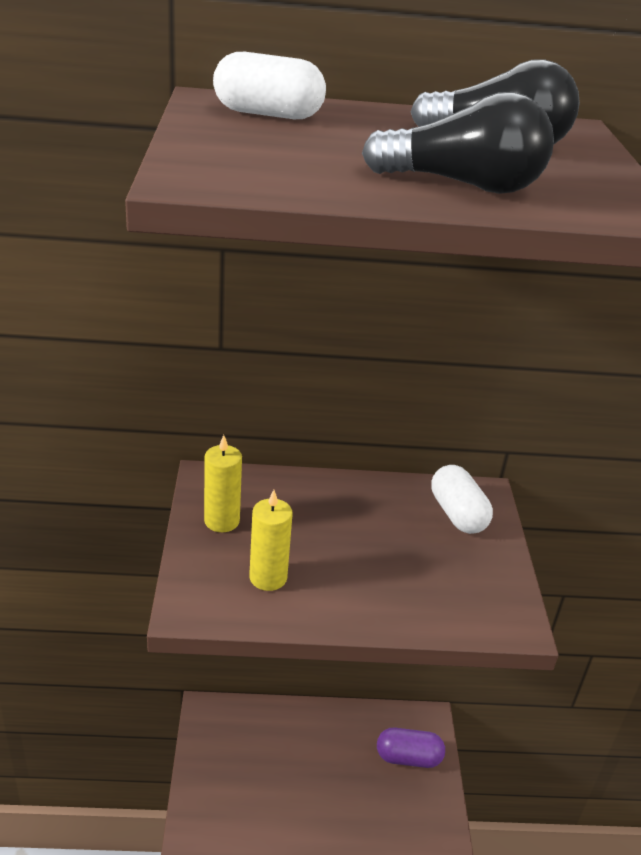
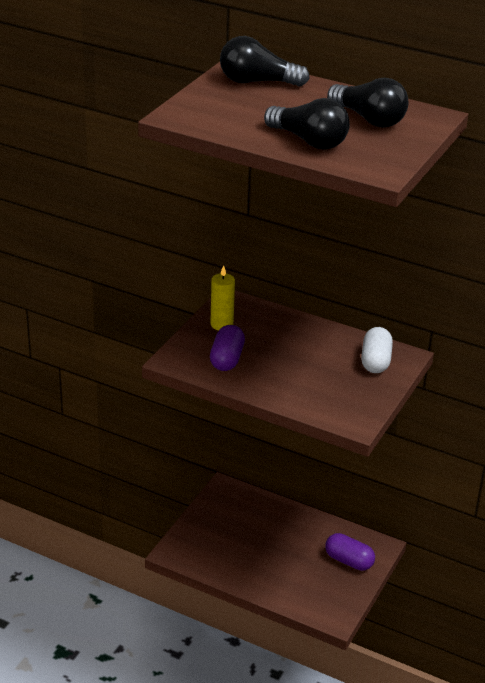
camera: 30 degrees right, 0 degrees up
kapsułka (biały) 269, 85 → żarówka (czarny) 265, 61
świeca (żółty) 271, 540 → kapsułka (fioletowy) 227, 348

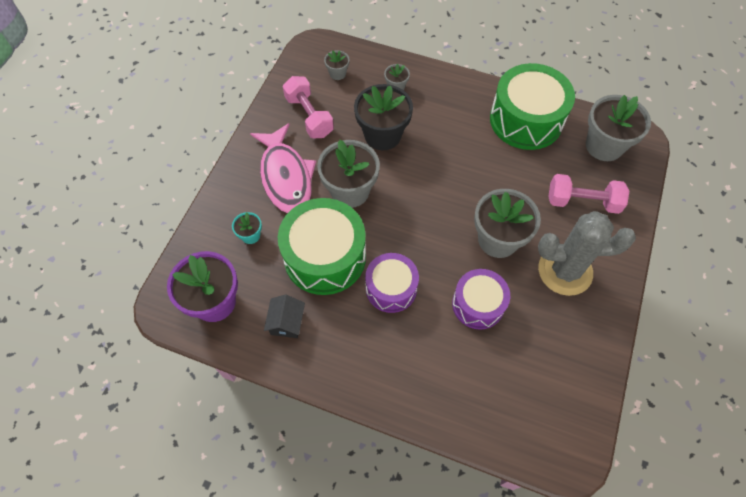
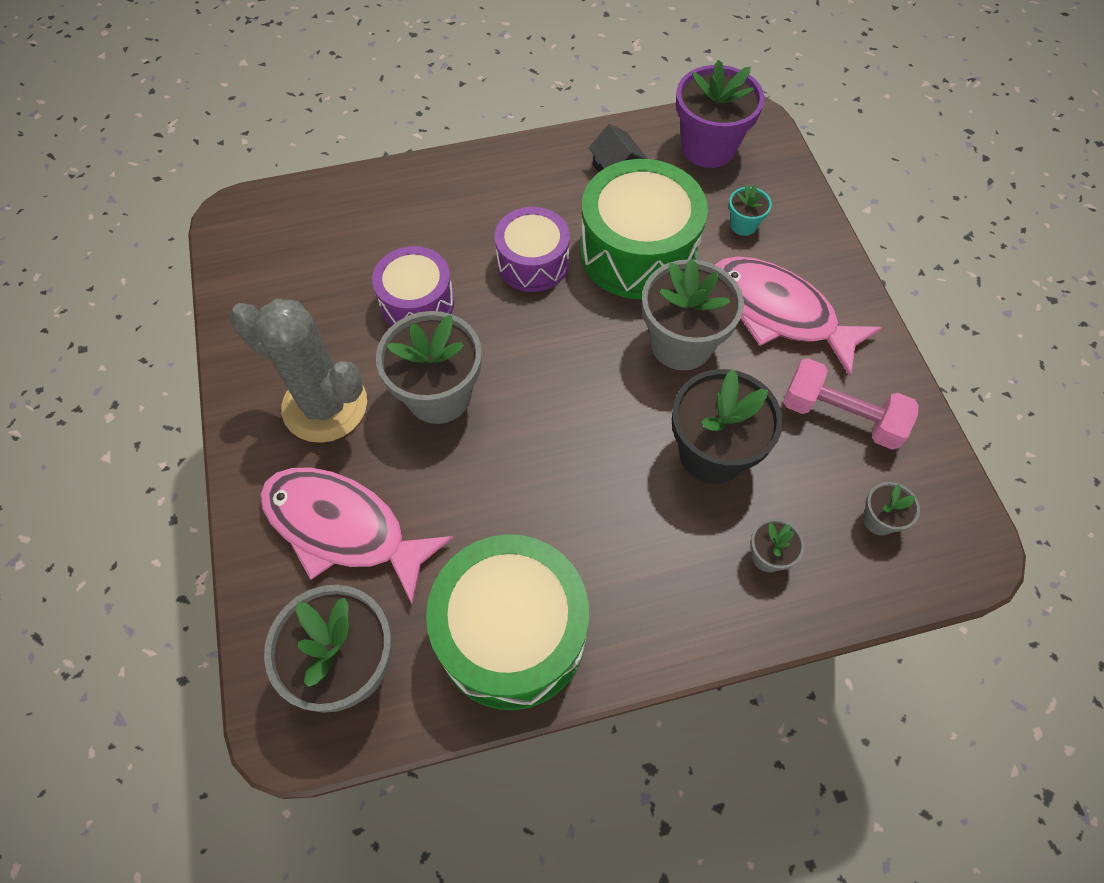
camera: 145 degrees right, 0 degrees up
hantel (różowy) 588, 194 → ryba (różowy) 356, 536
kaktus (szary) 587, 253 → kaktus (szary) 298, 371, 60 degrees clockwise

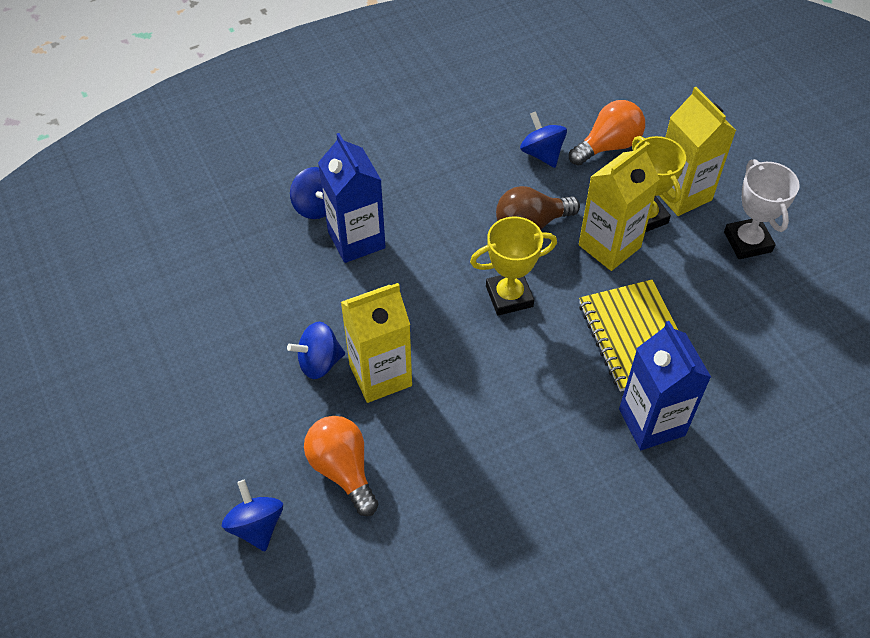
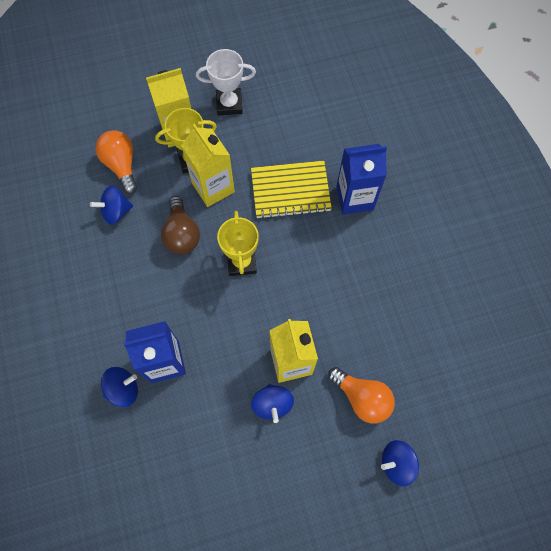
camera: 80 degrees left, 15 degrees up
żarówka (pomarańczowy) 341, 466 → żarówka (pomarańczowy) 361, 395, 120 degrees counterclockwise

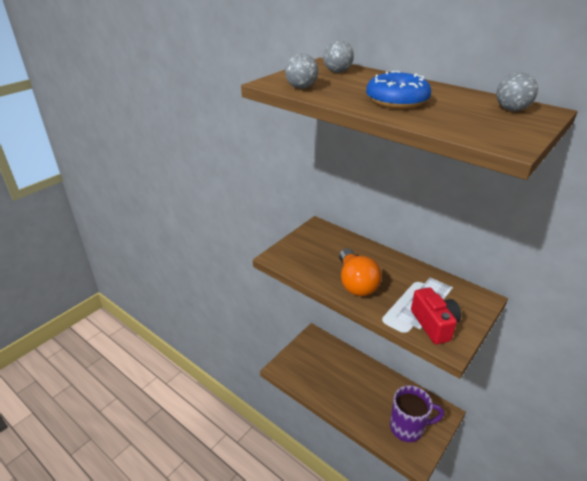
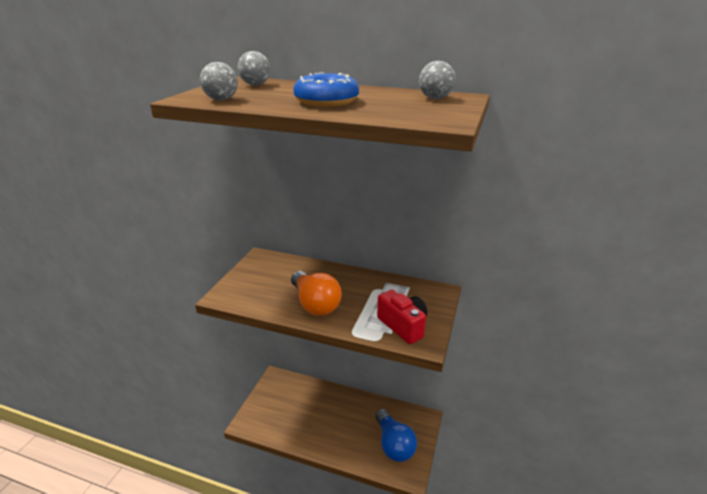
camera: 20 degrees left, 5 degrees down
kubek (fioletowy) 417, 413 → żarówka (niebieski) 396, 435

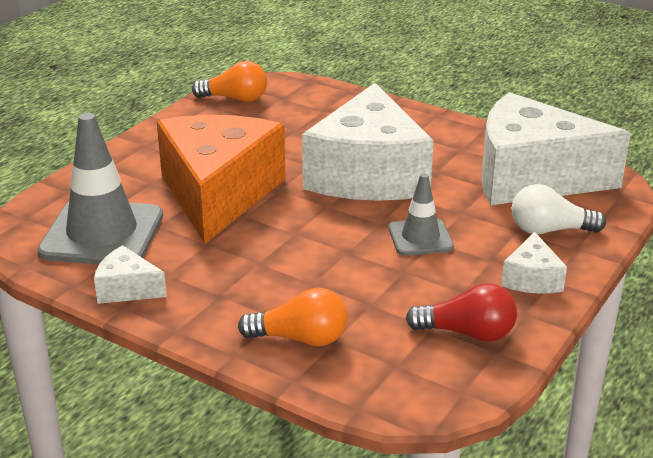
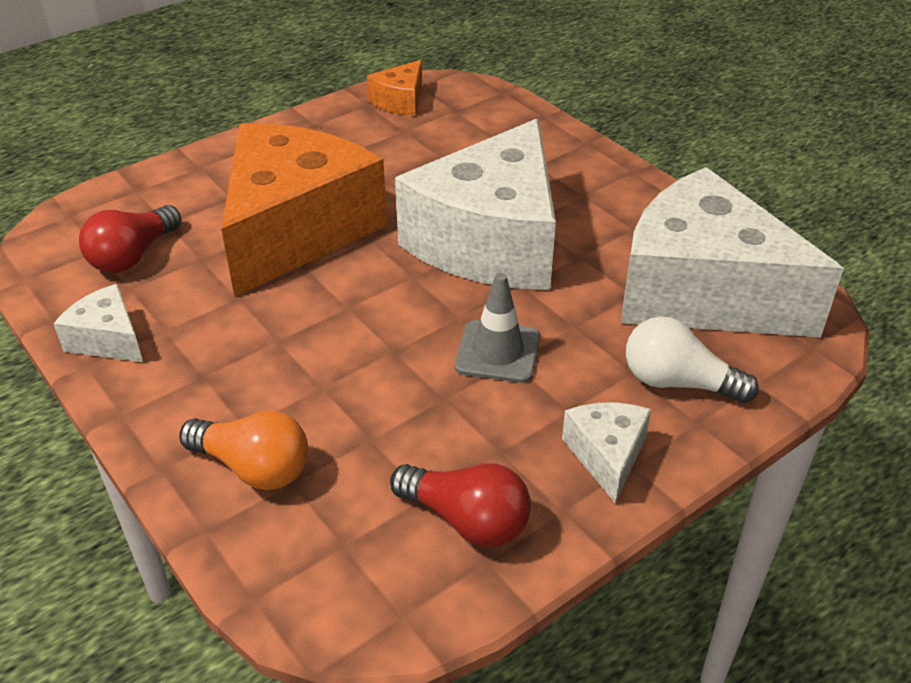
camera: 20 degrees right, 10 degrees up
pachołek (szary) 100, 188 → żarówka (czerwony) 130, 239
żarówka (pomarańczowy) 229, 81 → ser (pomarańczowy) 394, 88
ser (biały) 534, 263 → ser (biały) 606, 452, 150 degrees clockwise

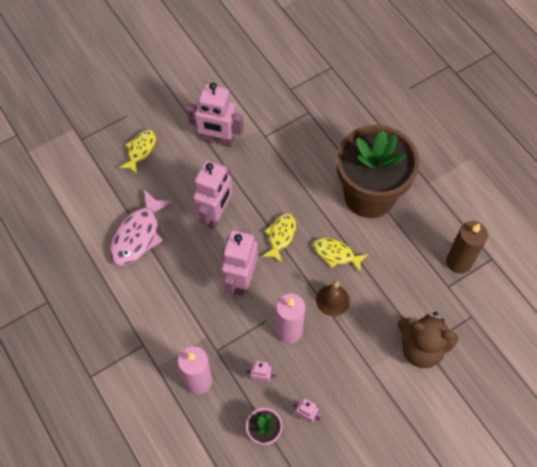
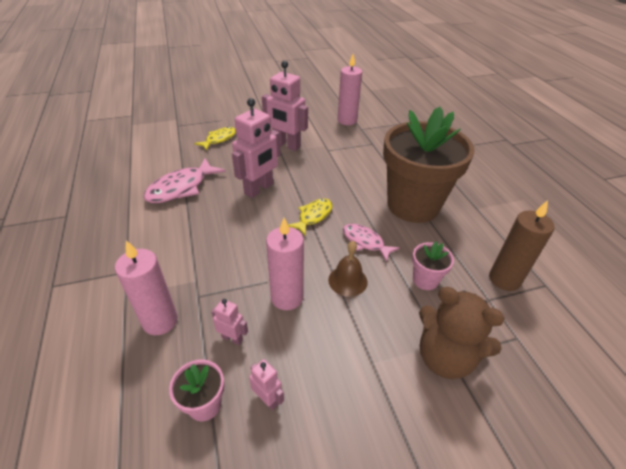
camera: 15 degrees right, 20 degrees down
robot (różowy) 239, 262 → -
- → świeca (różowy) 349, 89
- → doniczka (różowy) 433, 265
ryba (żółty) 340, 255 → ryba (różowy) 371, 243

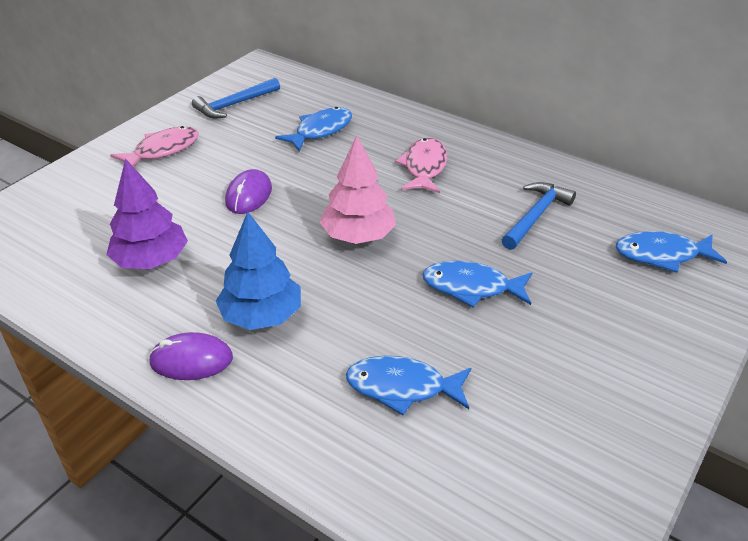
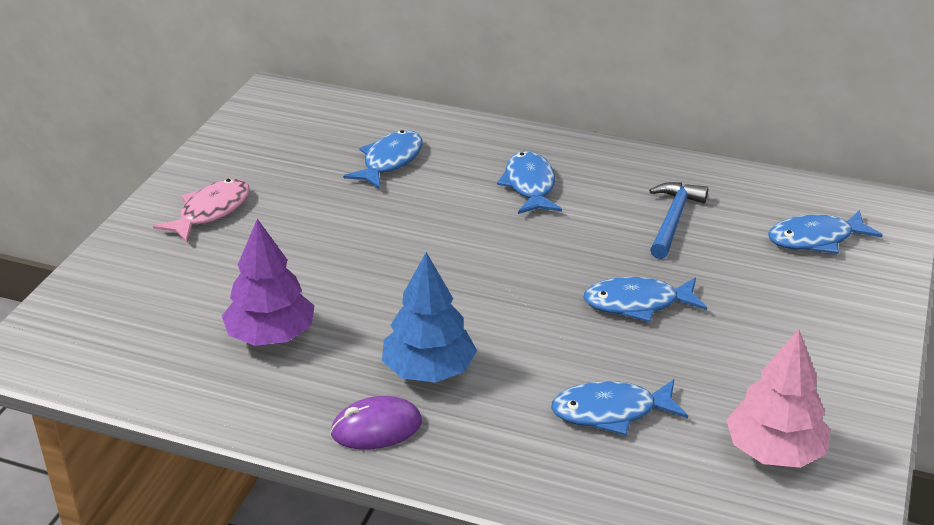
camera: 15 degrees left, 5 degrees down
młotek (niebieski) 236, 98 → -
myszka (fioletowy) 248, 191 → -
drzewko (różowy) 358, 190 → drzewko (różowy) 778, 398, shifted
ryba (różowy) 421, 165 → ryba (niebieski) 529, 182

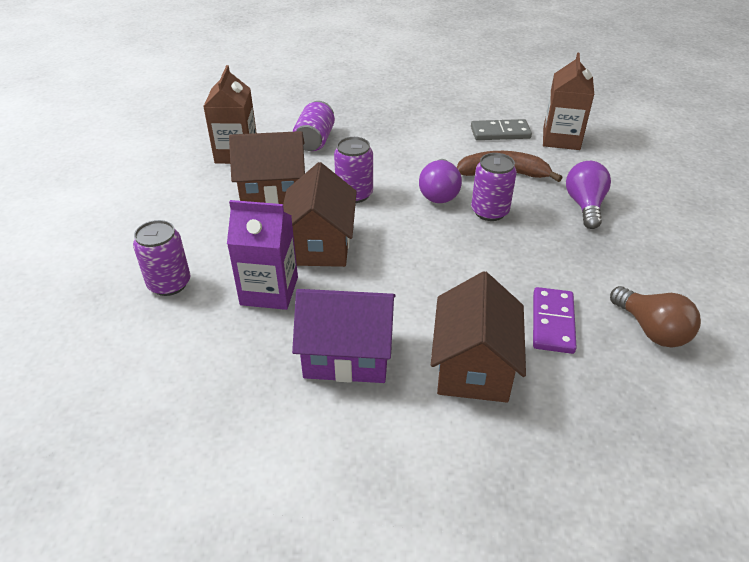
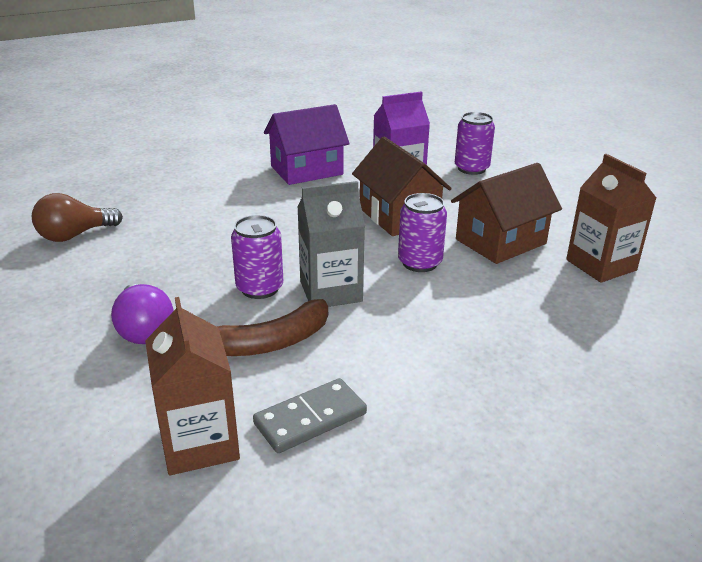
camera: 150 degrees right, 10 degrees down
puszka (fioletowy) 314, 126 → -
domek (brązowy) 478, 337 → -
kostka domina (fioletowy) 555, 320 → -
żarówka (fioletowy) 440, 181 → karton mleka (szary) 331, 244
żarówka (brązowy) 655, 317 → żarówka (brązowy) 77, 217, 60 degrees counterclockwise

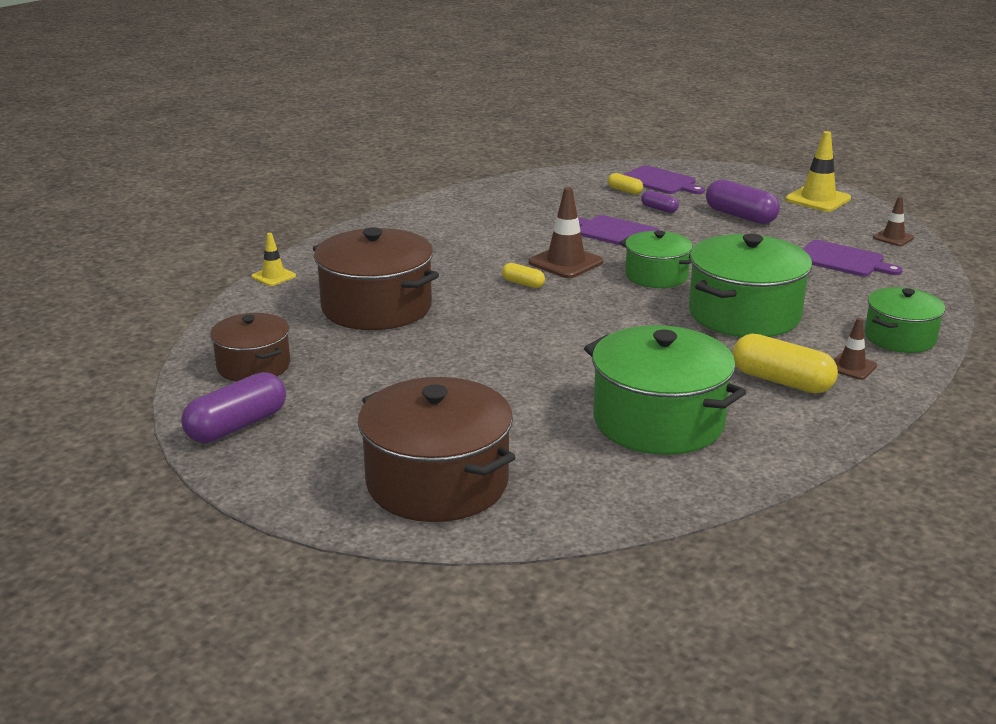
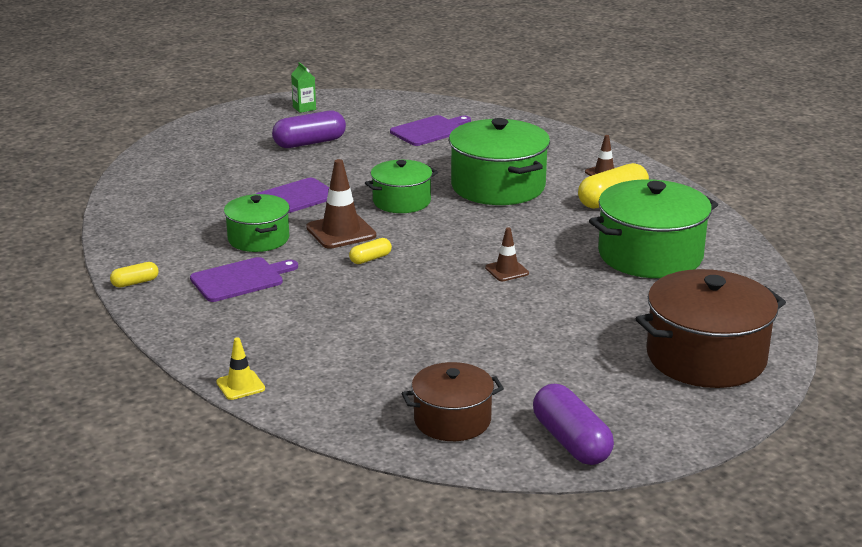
camera: 70 degrees left, 0 degrees up
garnek (brązowy) 376, 278 → -
kapsułka (fioletowy) 660, 202 → -
kapsułka (żółty) 625, 184 → kapsułka (żółty) 134, 274, shifted
deska do krojenia (fioletowy) 664, 179 → deska do krojenia (fioletowy) 244, 279, shifted
garnek (zielony) 905, 320 → garnek (zielony) 257, 223, shifted
pachołek (brązowy) 893, 221 → pachołek (brązowy) 507, 254, shifted
pachołek (żółty) 818, 171 → karton mleka (zielony) 303, 87

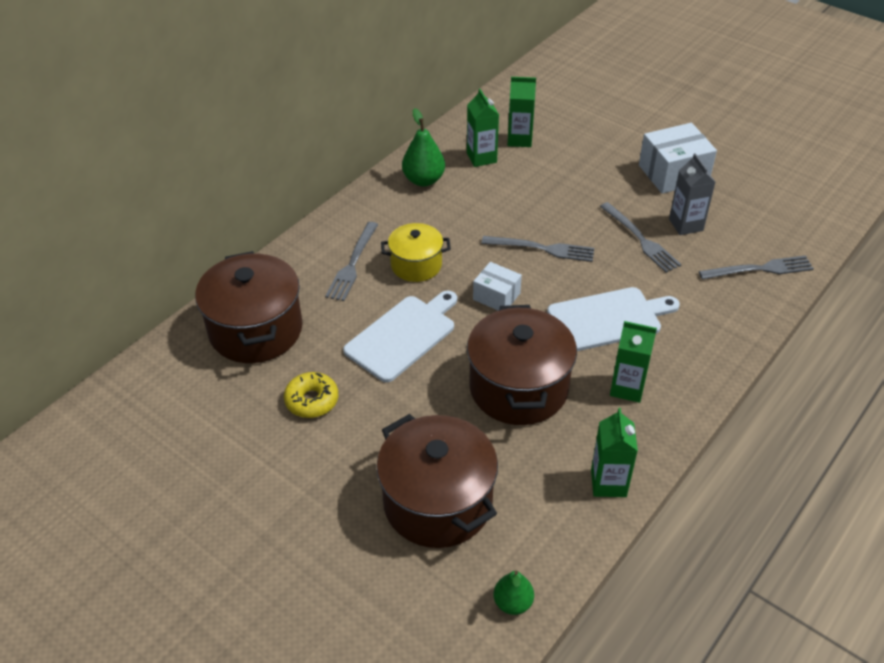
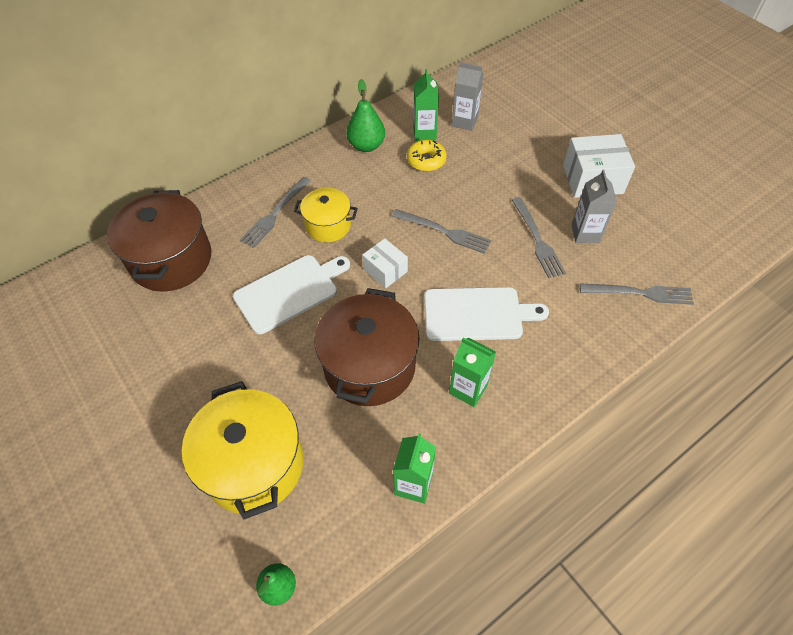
camera: 15 degrees right, 10 degrees up
donut (żółty) 311, 395 → donut (żółty) 427, 155, shifted
garnek (brązowy) 437, 481 → garnek (żółty) 242, 450
karton mleka (zielony) 522, 112 → karton mleka (szary) 467, 96

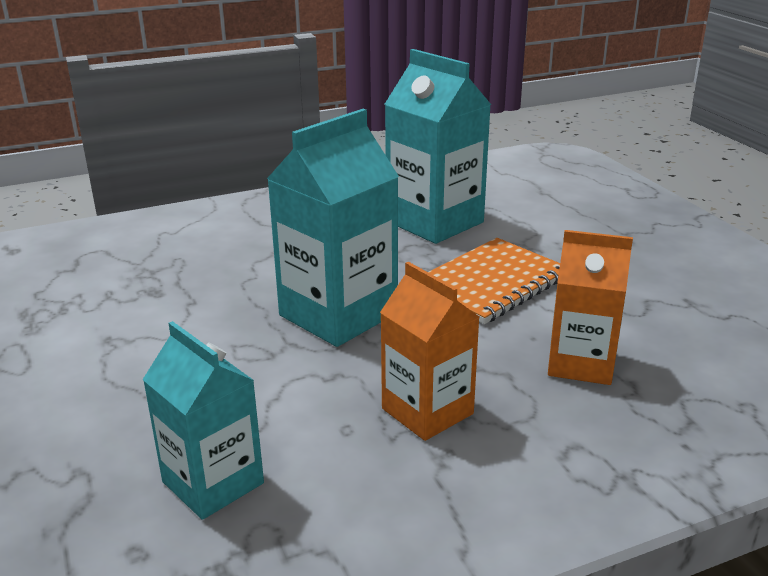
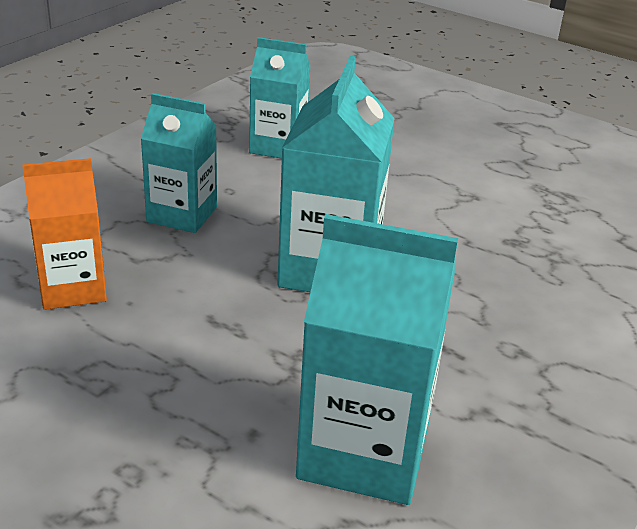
camera: 145 degrees right, 5 degrees up
zeszyt (pomarańczowy) 494, 281 → -
karton mleka (pomarańczowy) 429, 351 → karton mleka (turkusowy) 178, 163

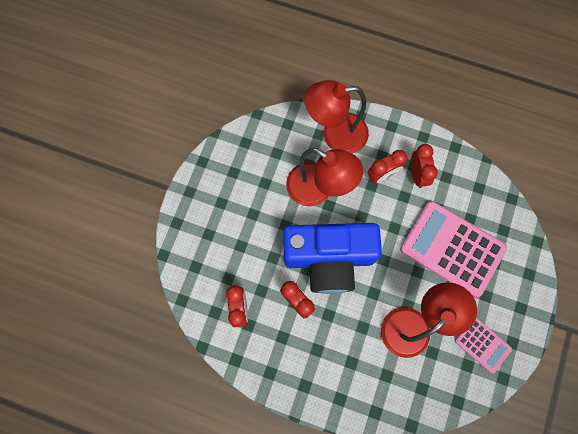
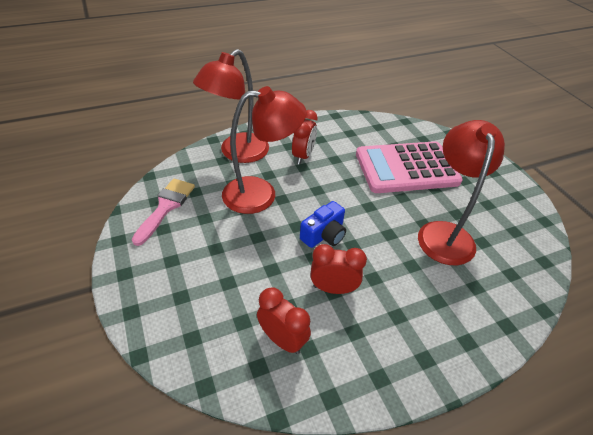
camera: 45 degrees left, 30 degrees down
budzik (czerwony) 424, 166 → -
kalkulator (różowy) 483, 345 → -
- → pędzel (różowy) 163, 212
aparat fotograficzny (niebieski) 332, 258 → aparat fotograficzny (niebieski) 323, 224, x0.44

